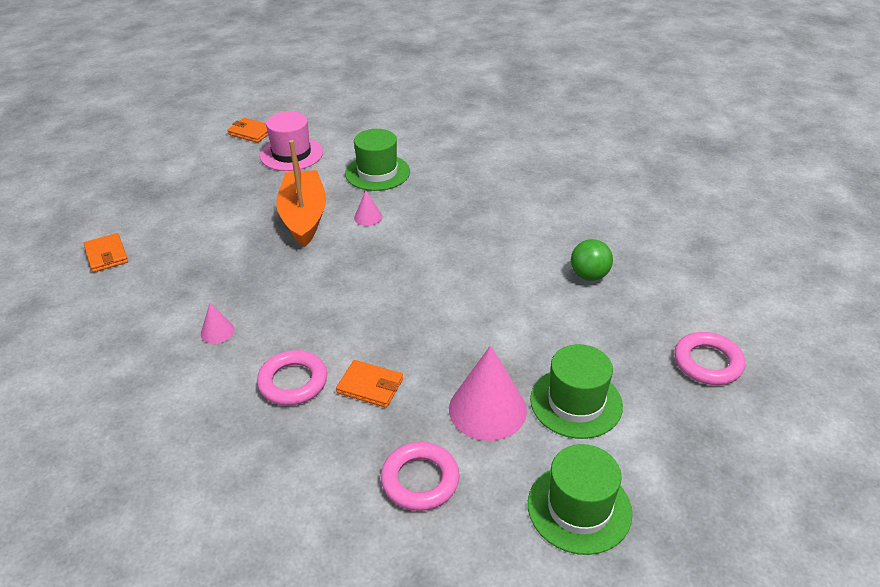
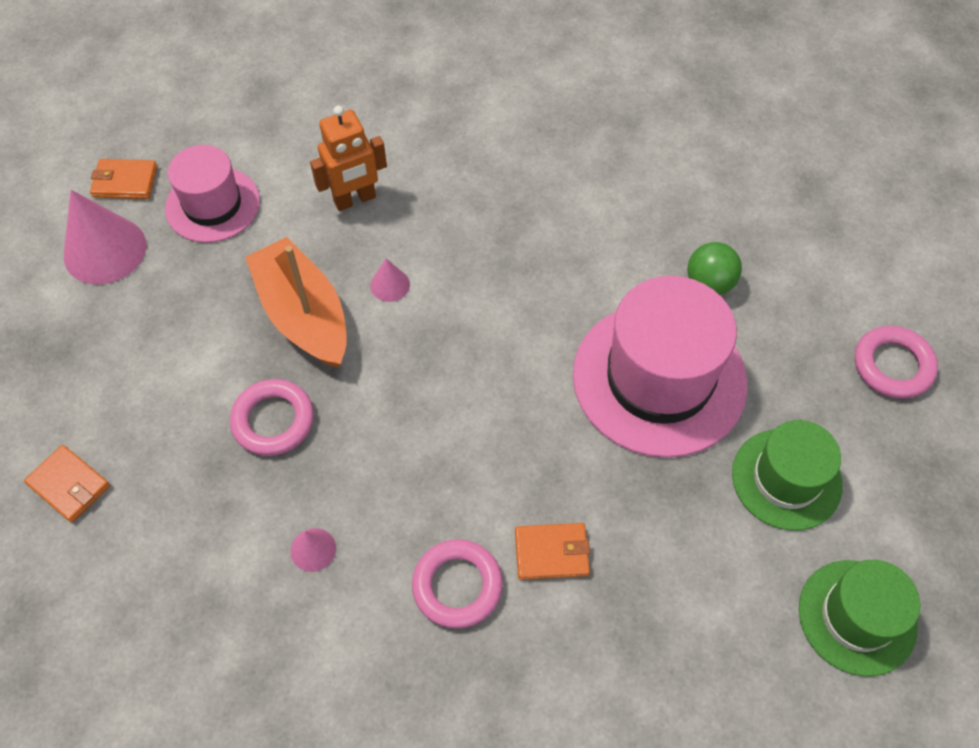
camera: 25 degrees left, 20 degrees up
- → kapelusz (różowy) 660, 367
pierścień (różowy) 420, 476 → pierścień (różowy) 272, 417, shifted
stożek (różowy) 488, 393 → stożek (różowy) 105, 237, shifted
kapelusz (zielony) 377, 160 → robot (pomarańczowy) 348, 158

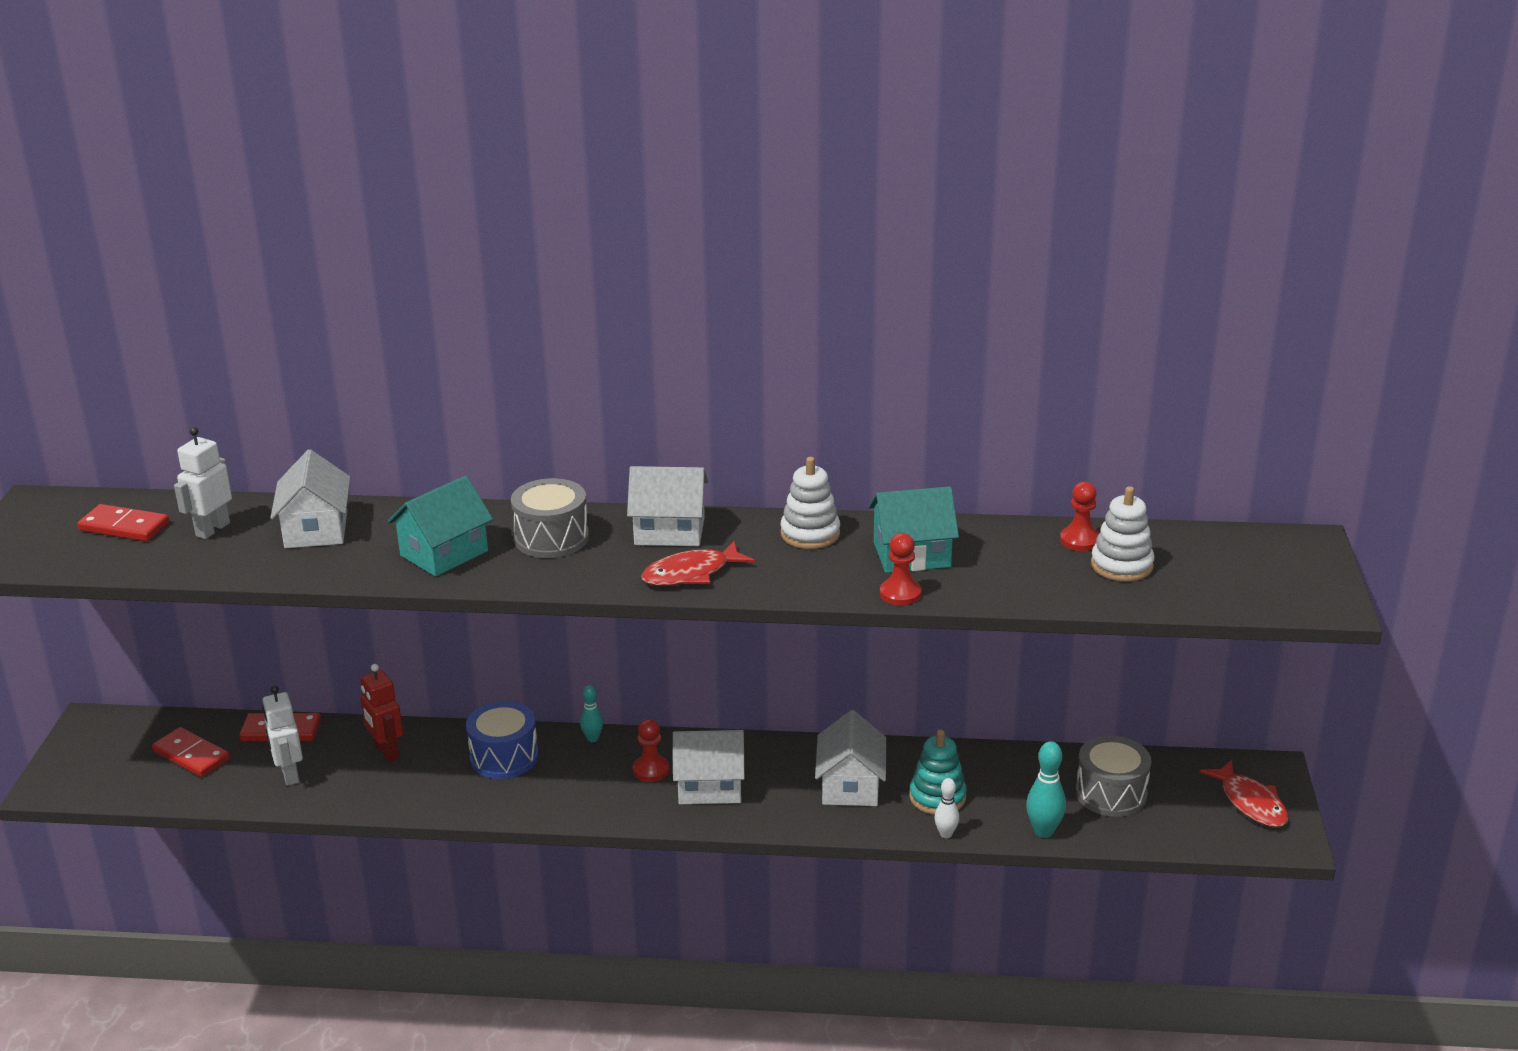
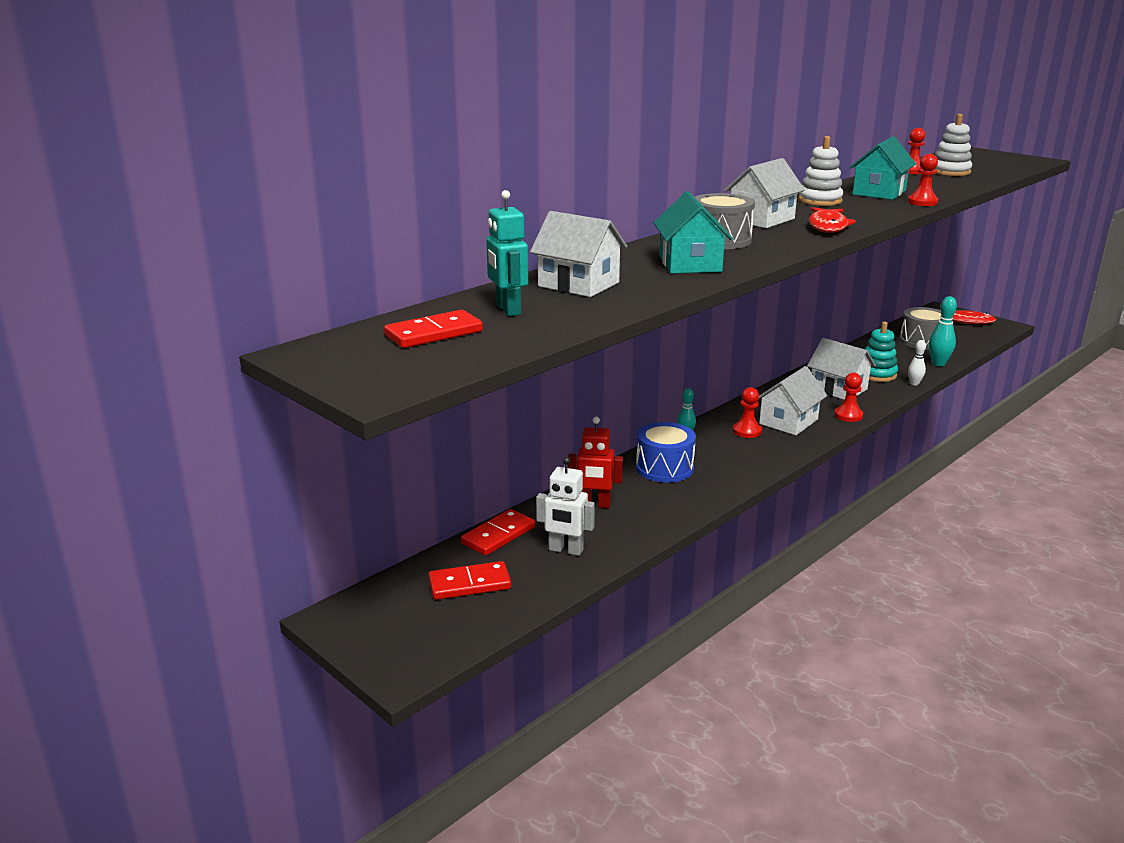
camera: 50 degrees left, 5 degrees down
- → pionek (czerwony) 848, 397
robot (biały) 203, 483 → robot (turkusowy) 507, 253

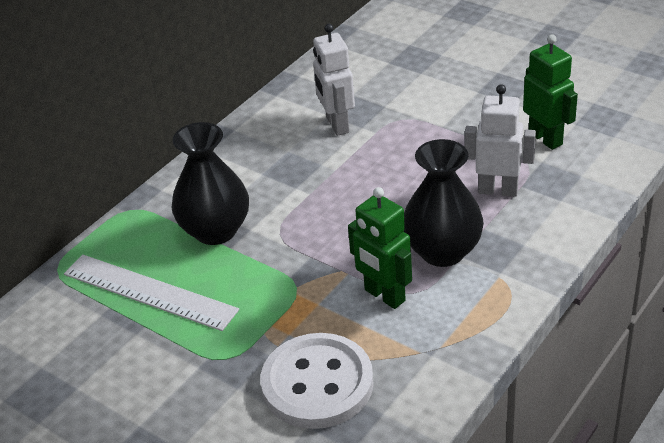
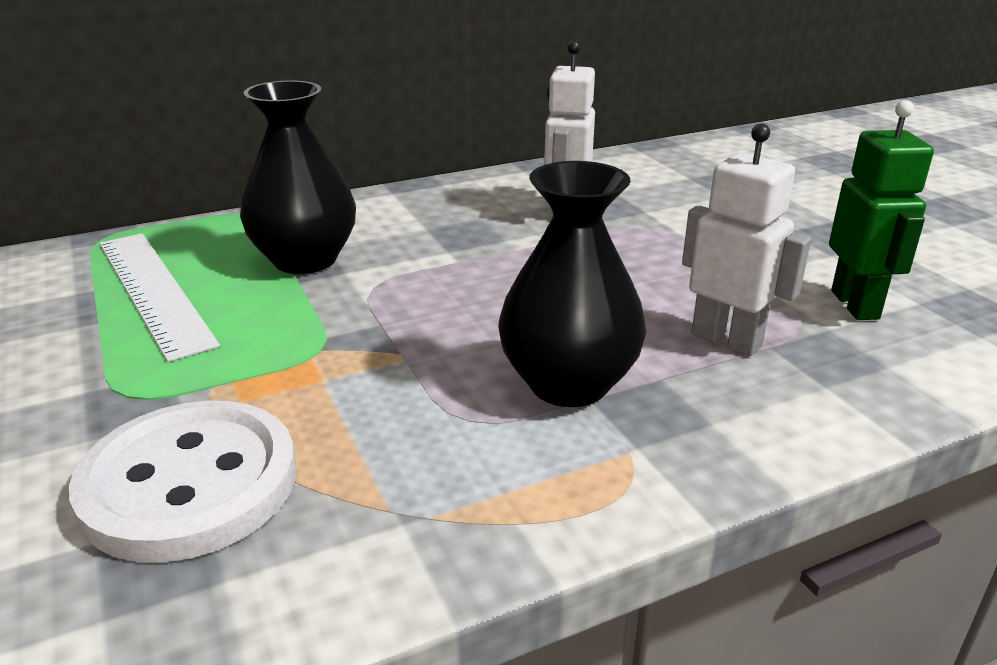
camera: 25 degrees right, 10 degrees down
robot (zielony) 380, 248 → -

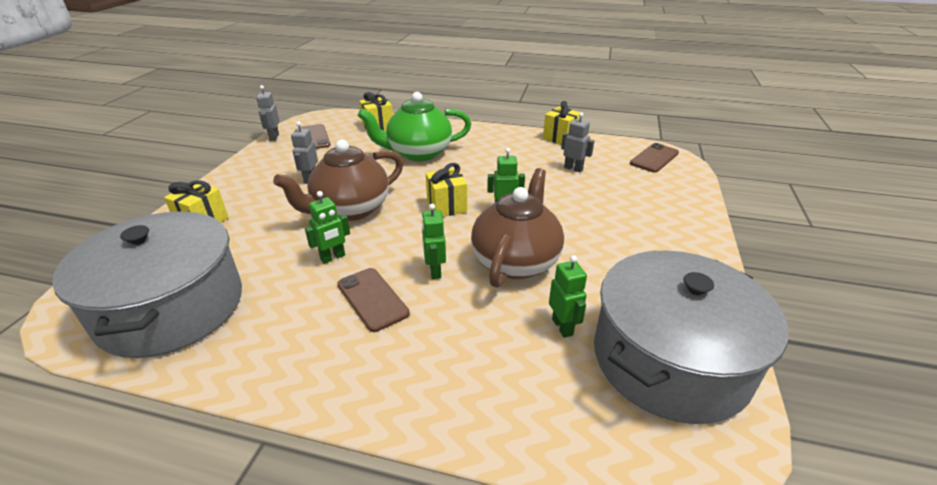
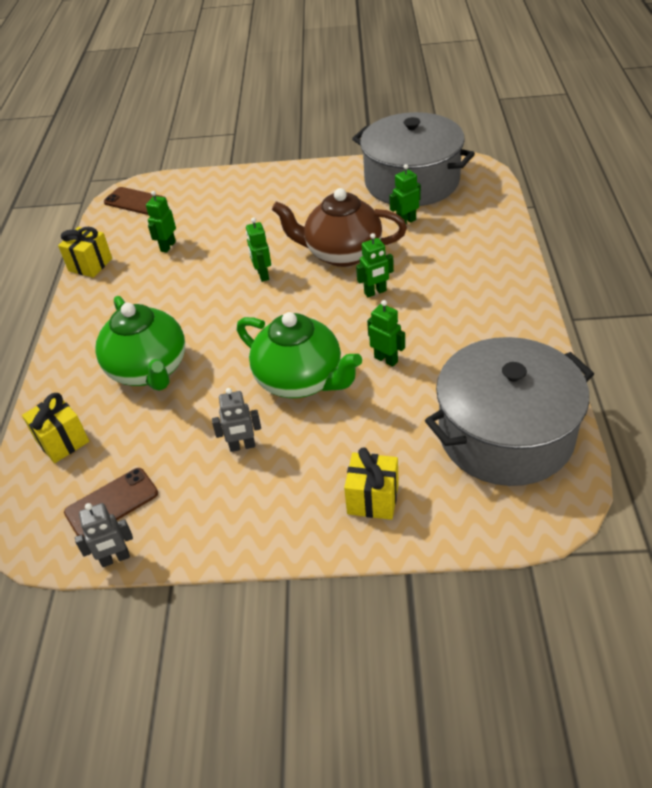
camera: 100 degrees left, 10 degrees up
telefon (brązowy) 373, 300 → -
prezent (żółty) 446, 190 → -
imbryk (brązowy) 338, 180 → imbryk (zielony) 299, 355
robot (szary) 577, 142 → robot (zielony) 161, 222

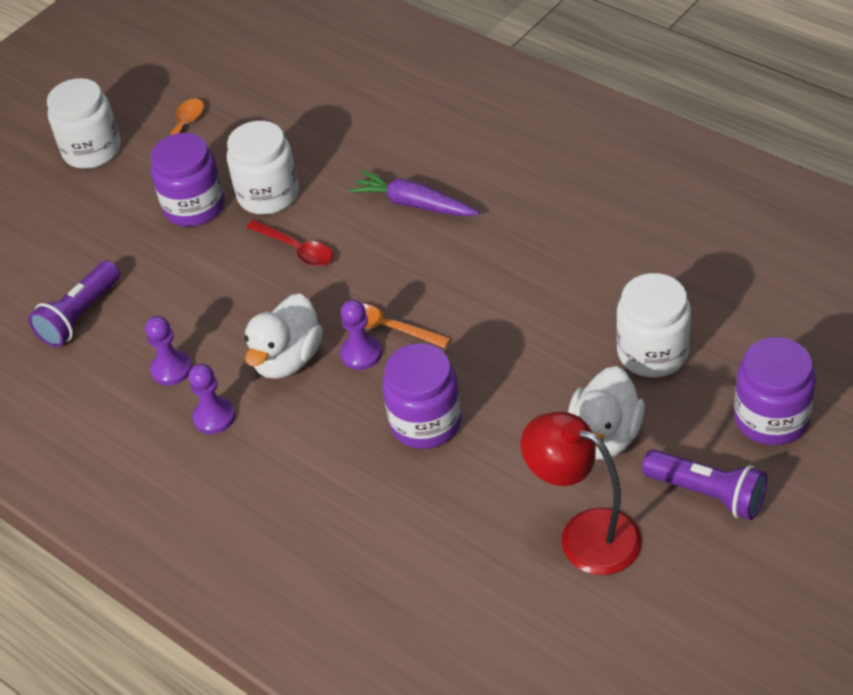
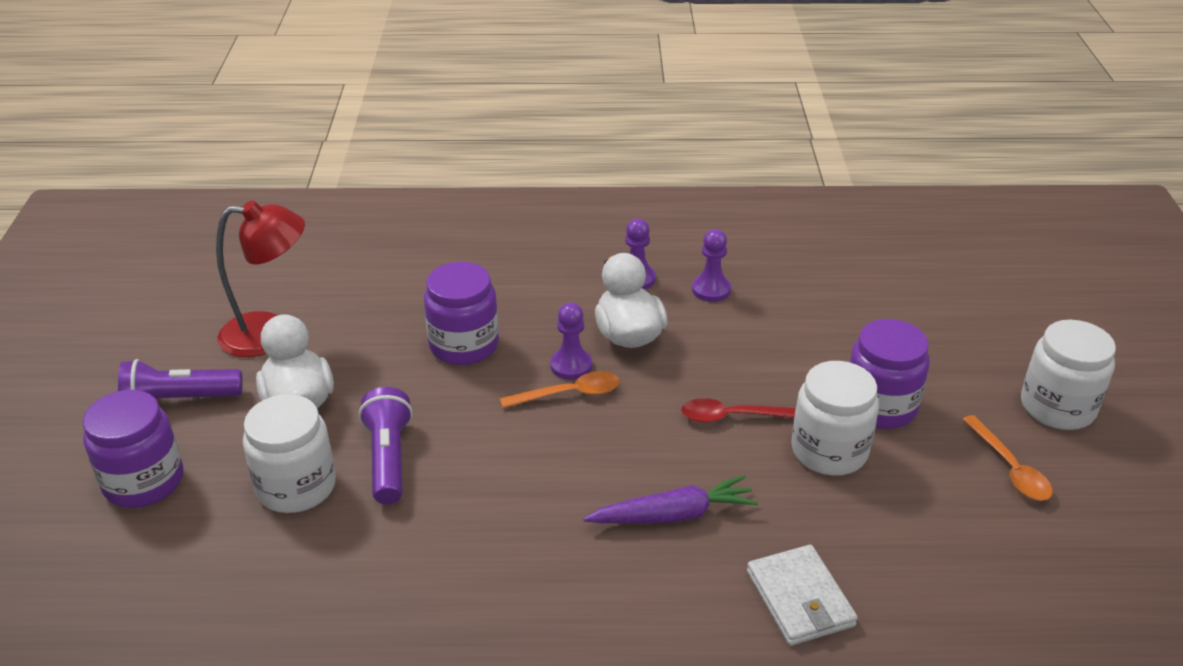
camera: 135 degrees right, 10 degrees down
- → portfel (biały) 802, 595
latarka (fioletowy) 74, 304 → latarka (fioletowy) 386, 445, shifted

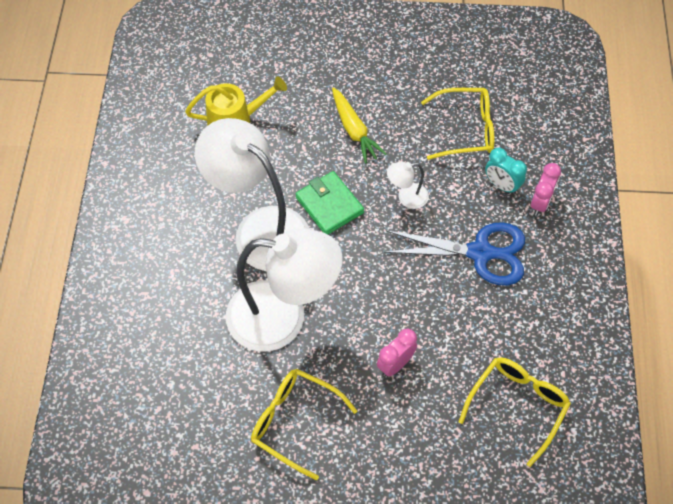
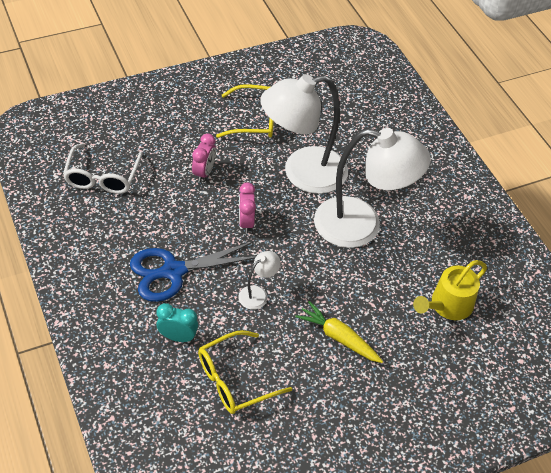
camera: 150 degrees right, 10 degrees down
portfel (zielony) 330, 203 → -
budzik (różowy) 546, 189 → budzik (różowy) 247, 208, shifted
okulary (żółty) 514, 412 → okulary (biały) 103, 168

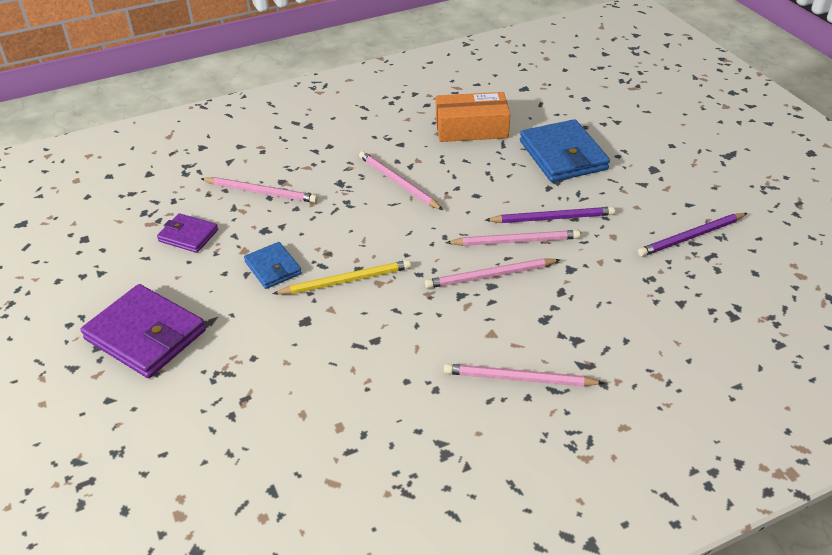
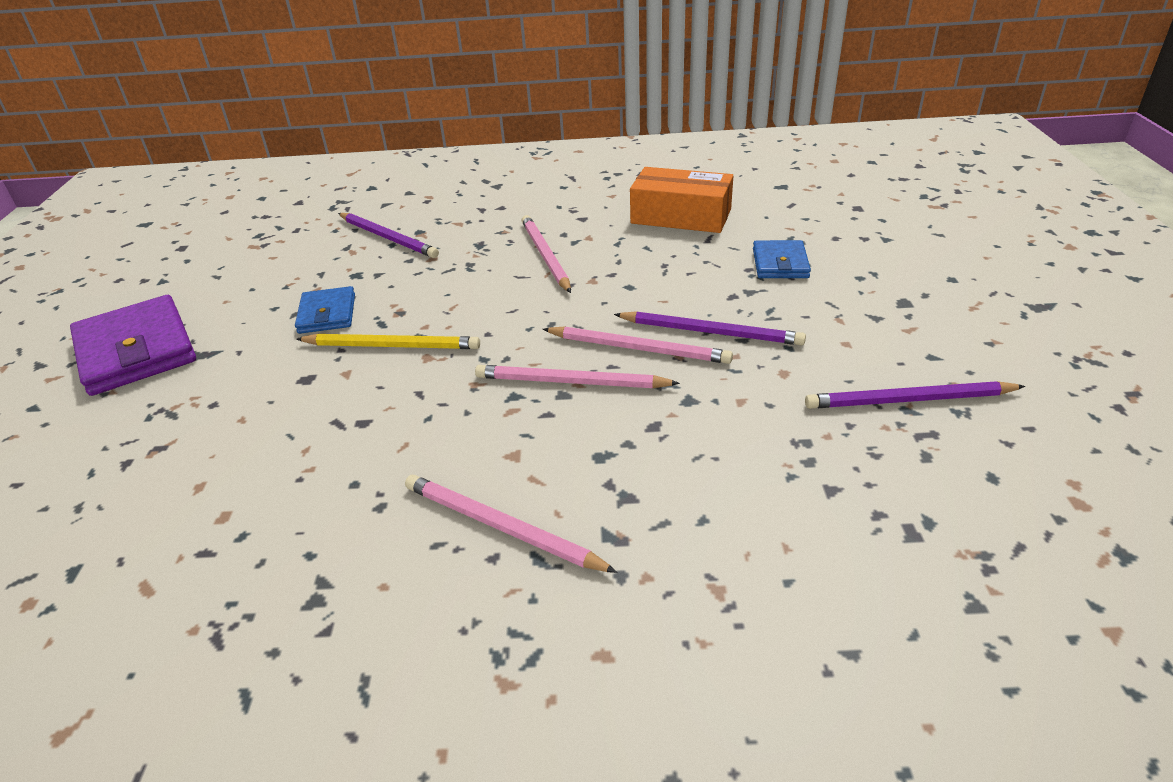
camera: 25 degrees right, 5 degrees down
portfel (fioletowy) 187, 233 → -
ołówek (różowy) 259, 190 → ołówek (fioletowy) 388, 235
portfel (niebieski) 565, 150 → portfel (niebieski) 782, 259, x0.56

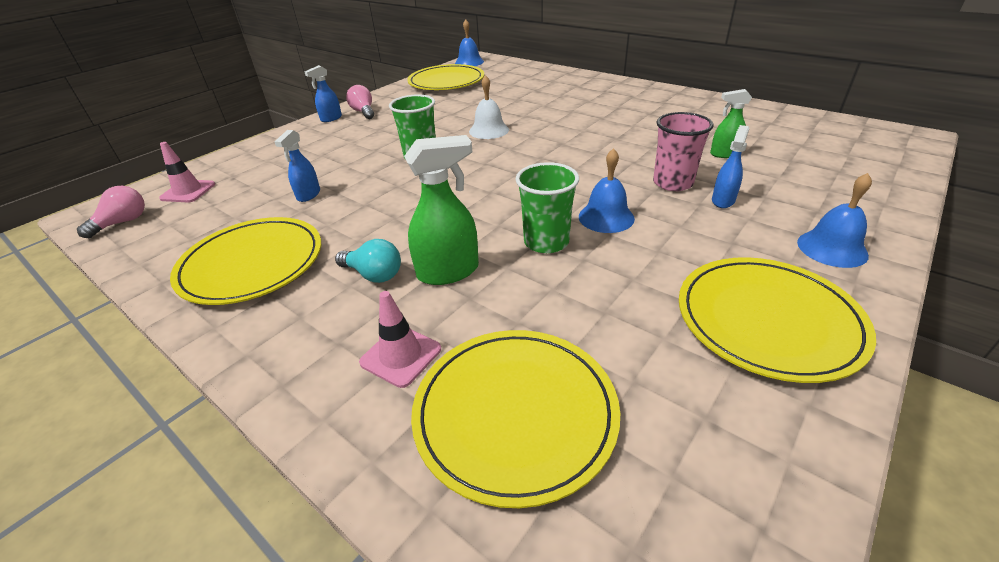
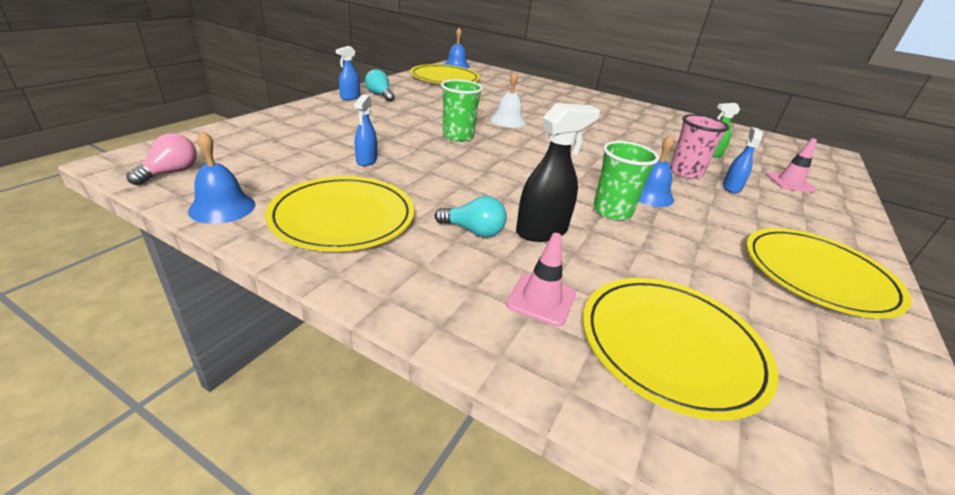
camera: 15 degrees left, 5 degrees down
pachołek (różowy) 187, 172 → pachołek (różowy) 791, 165, shifted
dzwonek (niebieski) 834, 220 → dzwonek (niebieski) 221, 177, shifted
żarówka (różowy) 360, 102 → żarówka (turkusowy) 380, 85
spryskiwacz (zielony) 441, 210 → spryskiwacz (czarny) 558, 172

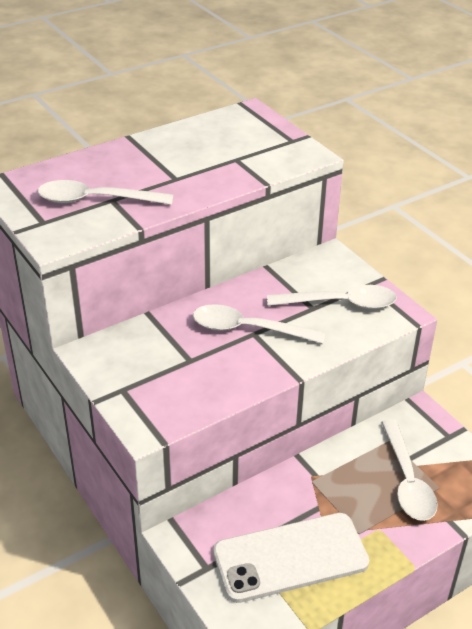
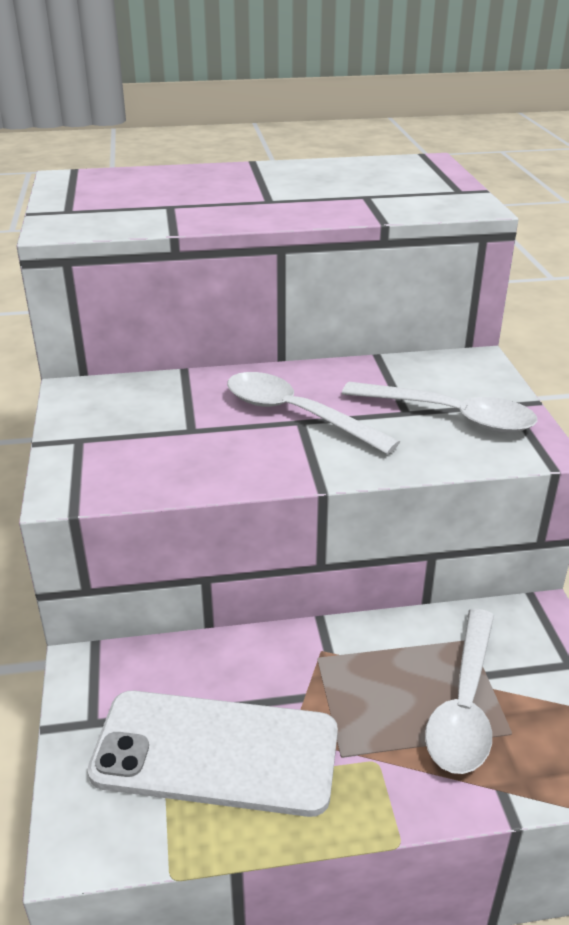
camera: 25 degrees right, 5 degrees down
łyżka (biały) 105, 192 → -

